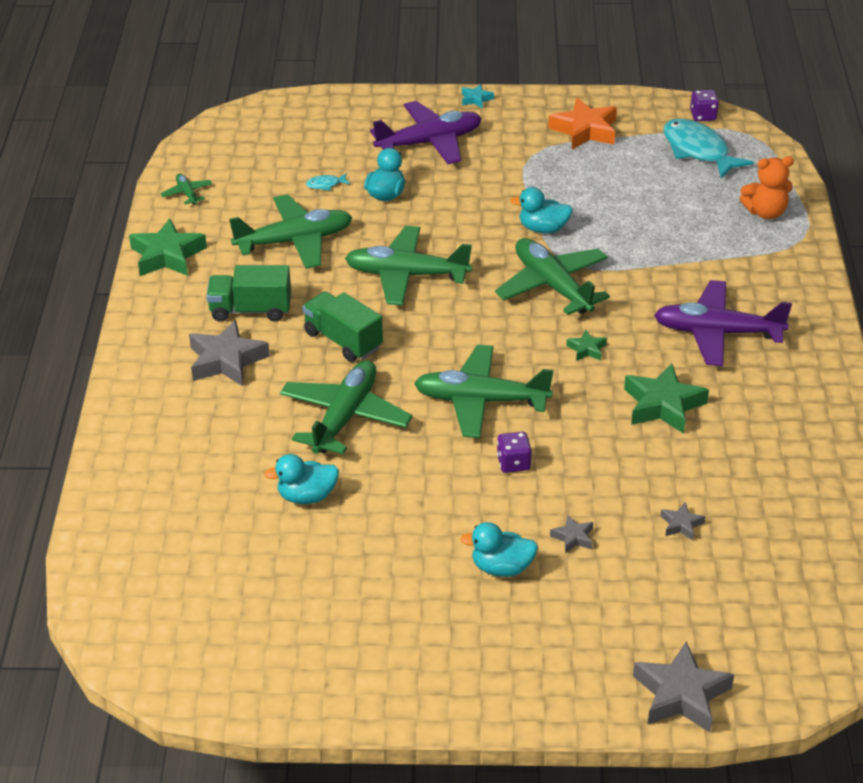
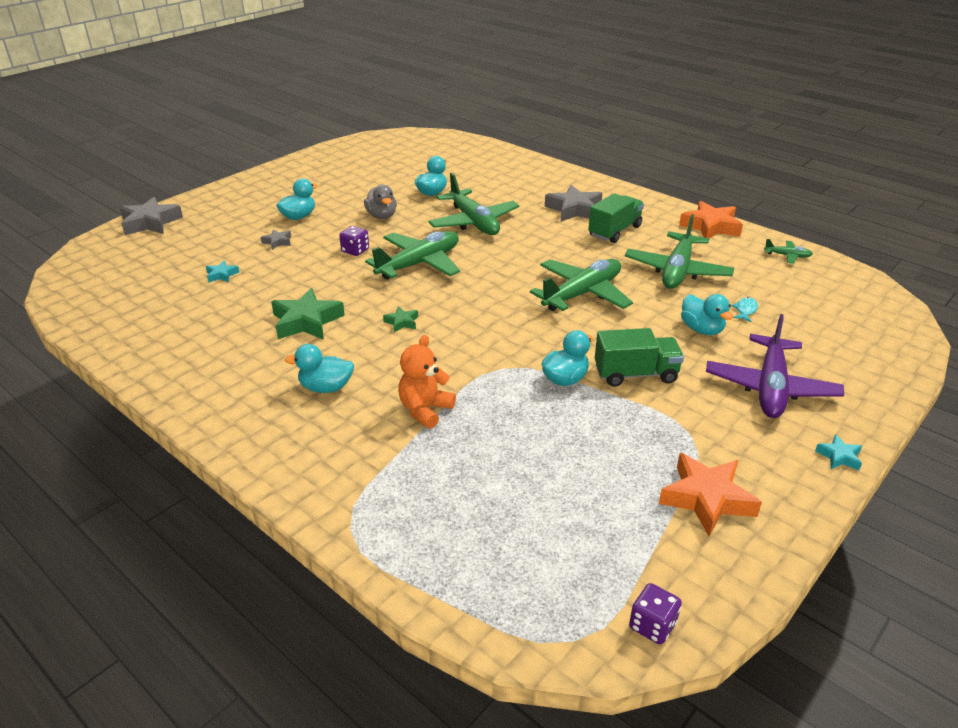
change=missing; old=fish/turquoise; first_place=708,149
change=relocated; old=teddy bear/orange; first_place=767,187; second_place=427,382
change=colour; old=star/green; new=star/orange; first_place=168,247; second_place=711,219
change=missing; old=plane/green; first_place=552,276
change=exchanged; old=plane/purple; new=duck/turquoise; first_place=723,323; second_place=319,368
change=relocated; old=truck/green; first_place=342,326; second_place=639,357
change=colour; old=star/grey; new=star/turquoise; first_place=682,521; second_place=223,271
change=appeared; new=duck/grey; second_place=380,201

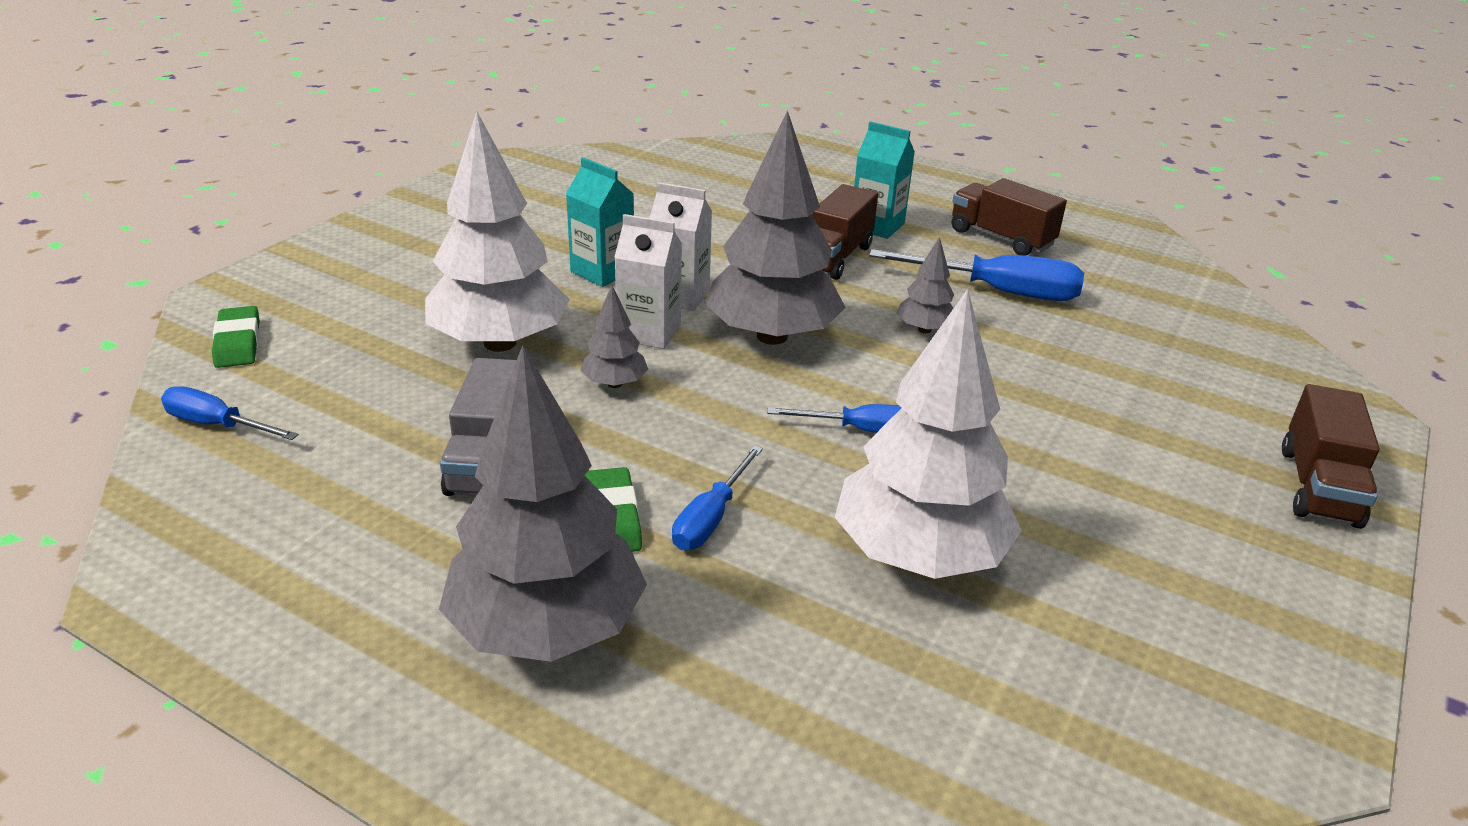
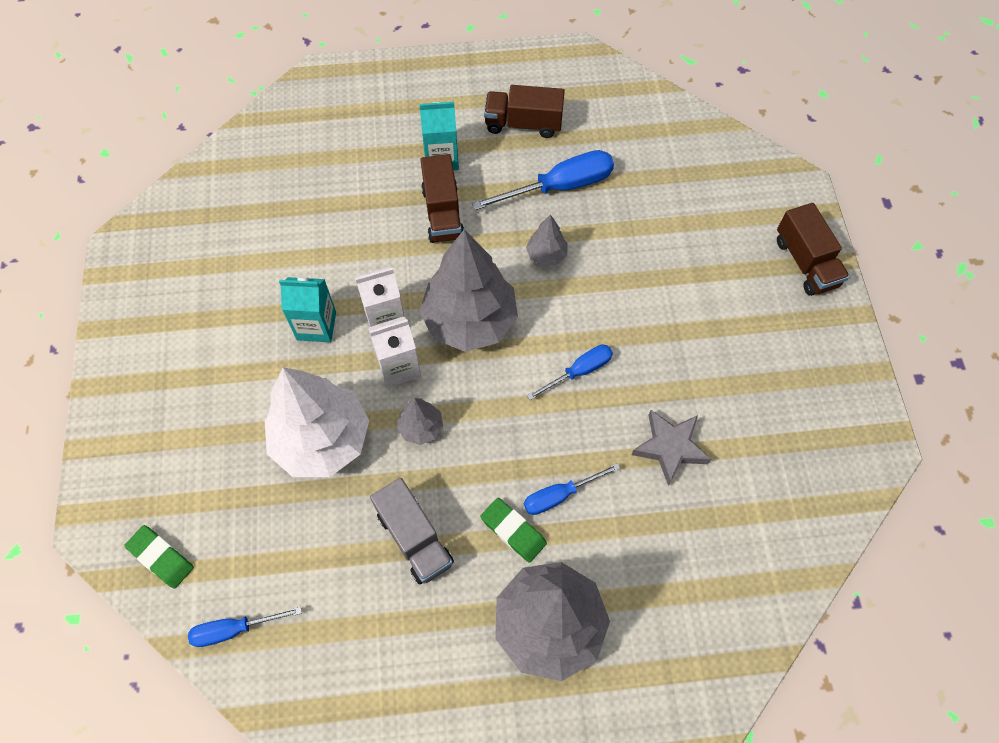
change=exchanged; old=tree/white; new=star/grey; first_place=928,434; second_place=671,448
change=spun; old=screwdriver/blue; first_place=717,497; second_place=572,489; degrees=75

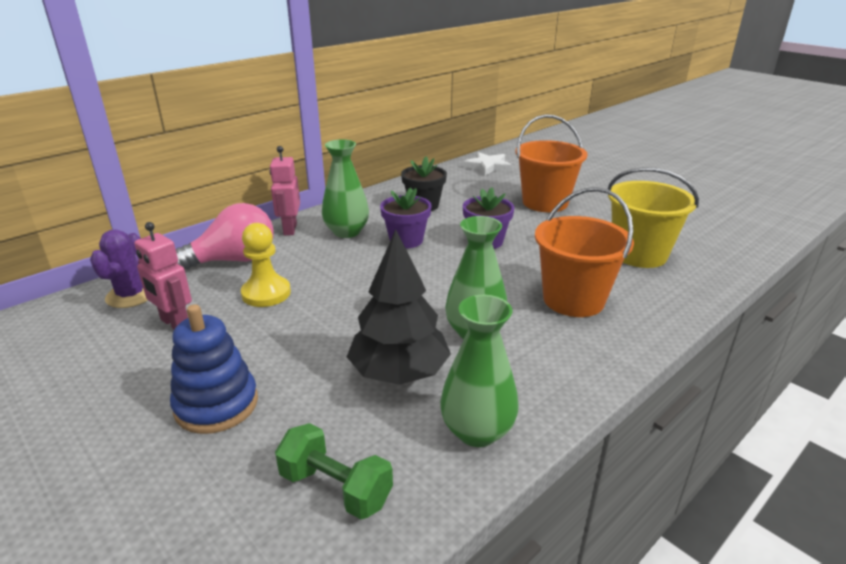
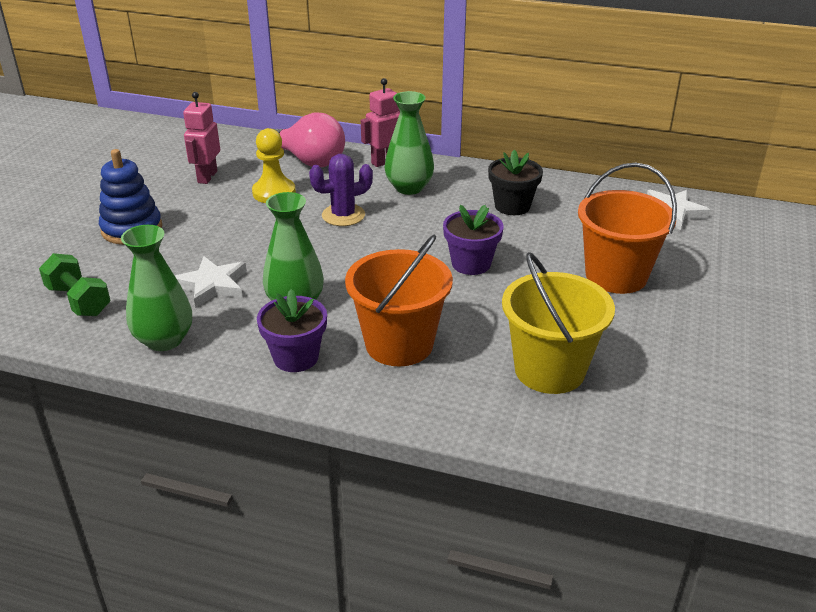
change=relocated; old=flower pot/purple; first_place=406,217; second_place=292,330
change=relocated; old=cactus/purple; first_place=119,268; second_place=341,190
change=exchanged; old=tree/black; new=star/white; first_place=399,307; second_place=211,282
change=spun; old=dumbbell/green; first_place=334,471; second_place=75,284; degrees=-45

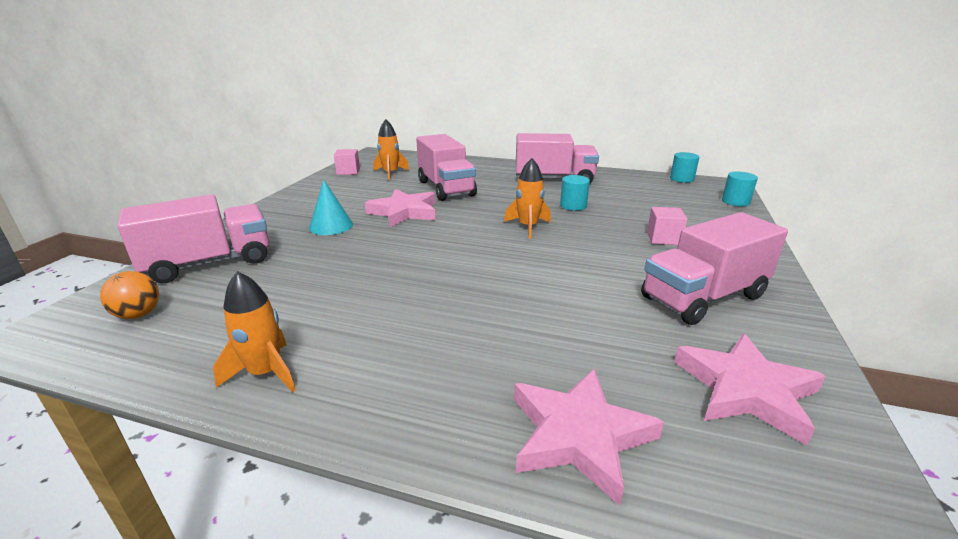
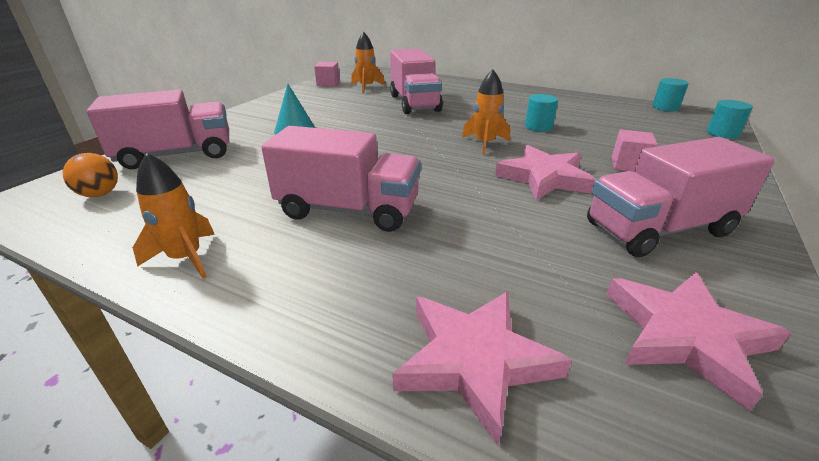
change=relocated; old=truck/pink; first_place=557,158; second_place=341,179
change=relocated; old=star/pink; first_place=400,208; second_place=545,172

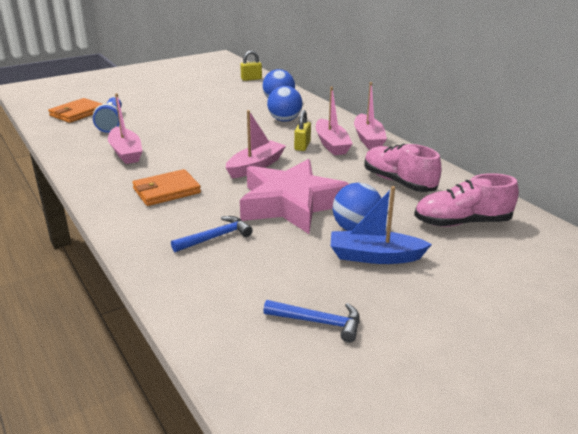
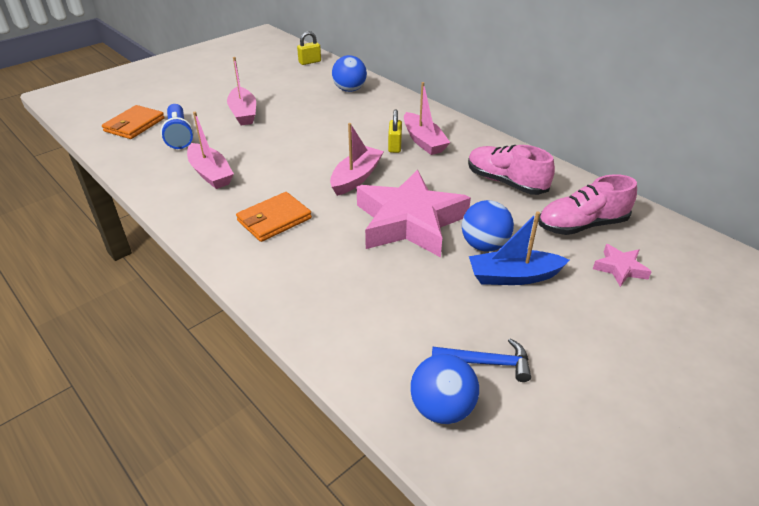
change=relocated; old=boat/pink; first_place=370,115; second_place=241,91
change=relocated; old=ball/blue; first_place=285,104; second_place=444,389
change=missing; old=hammer/blue; first_place=212,234
change=appeared; new=star/pink; second_place=622,265

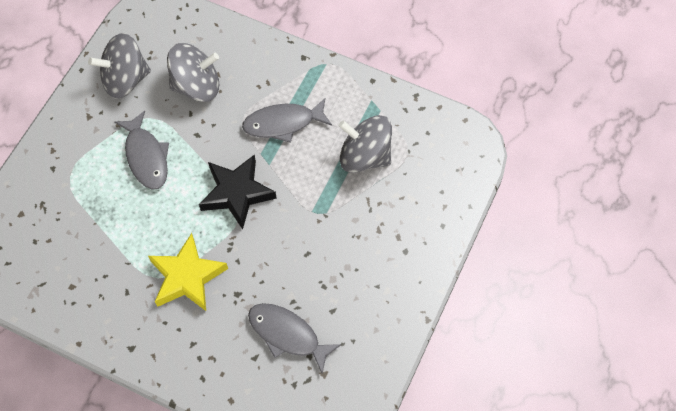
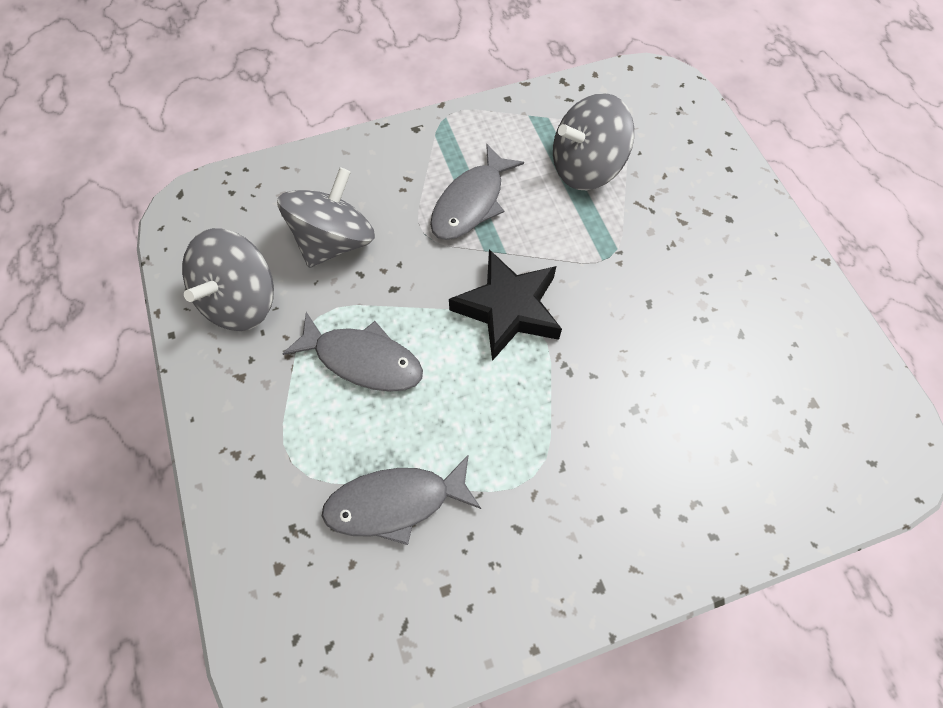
change=missing; old=star/yellow; first_place=188,272
change=relocated; old=fish/grey; first_place=294,338; second_place=401,499

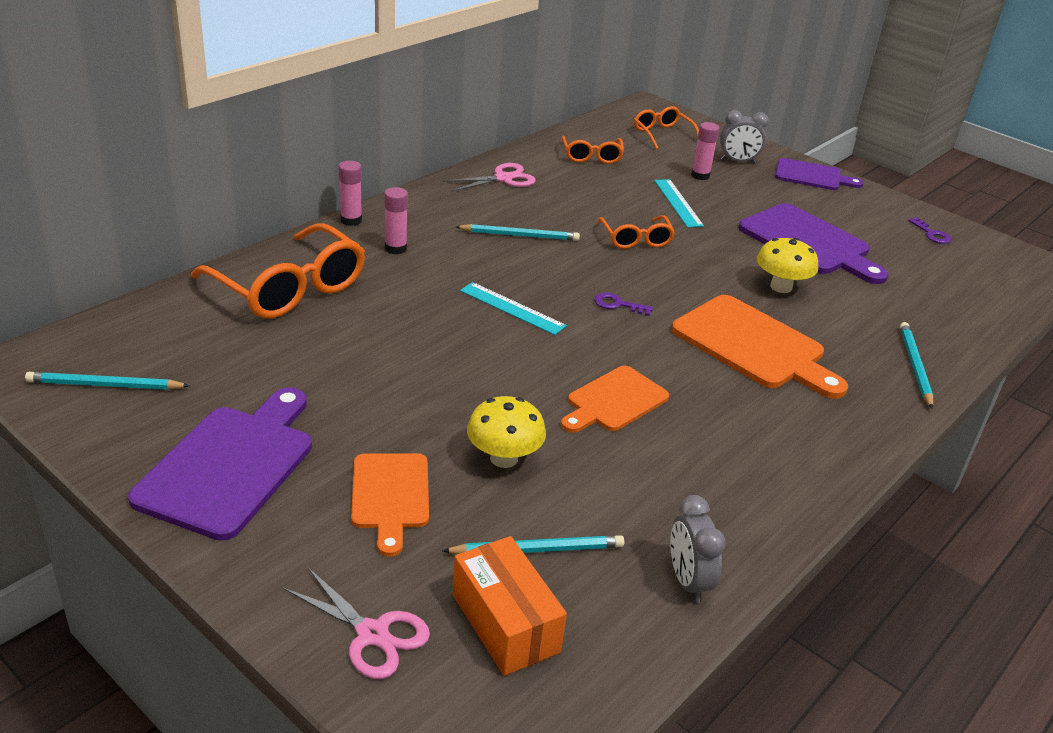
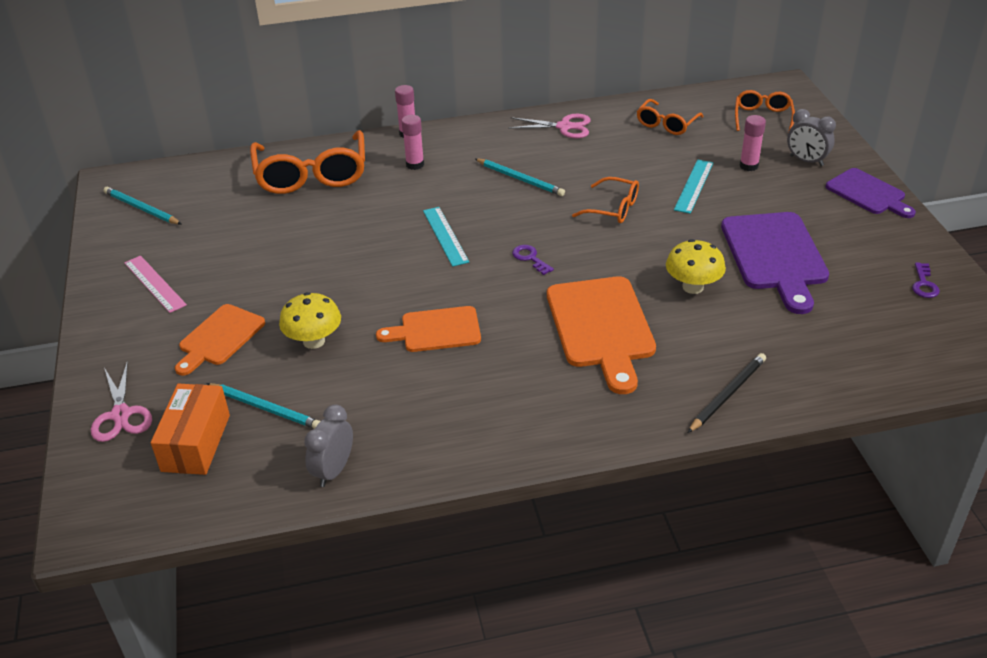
change=spun; old=glasses/orange; first_place=636,232; second_place=605,200; degrees=-90
change=colour; old=pencil/turquoise; new=pencil/black; first_place=916,365; second_place=727,393
change=exchanged; old=cutting board/purple; new=ruler/pink; first_place=220,464; second_place=155,284

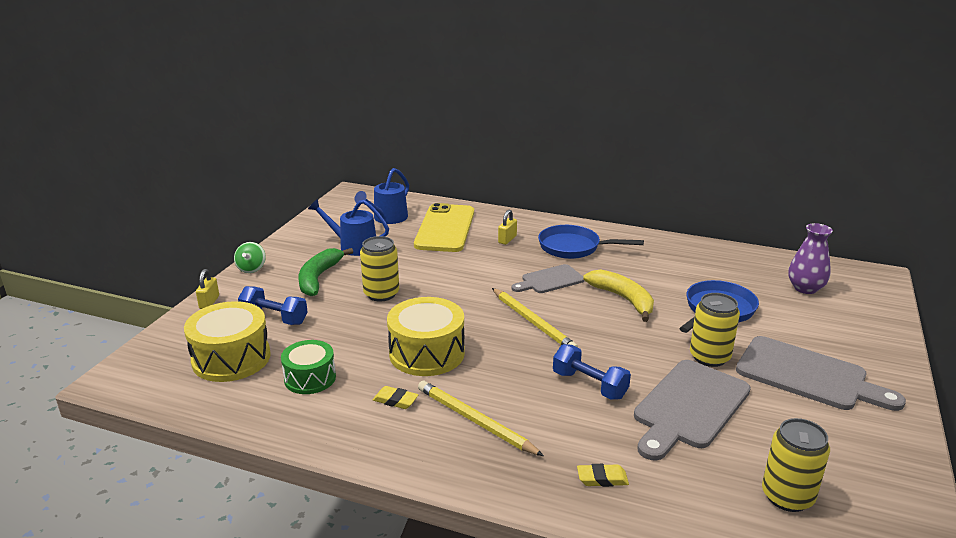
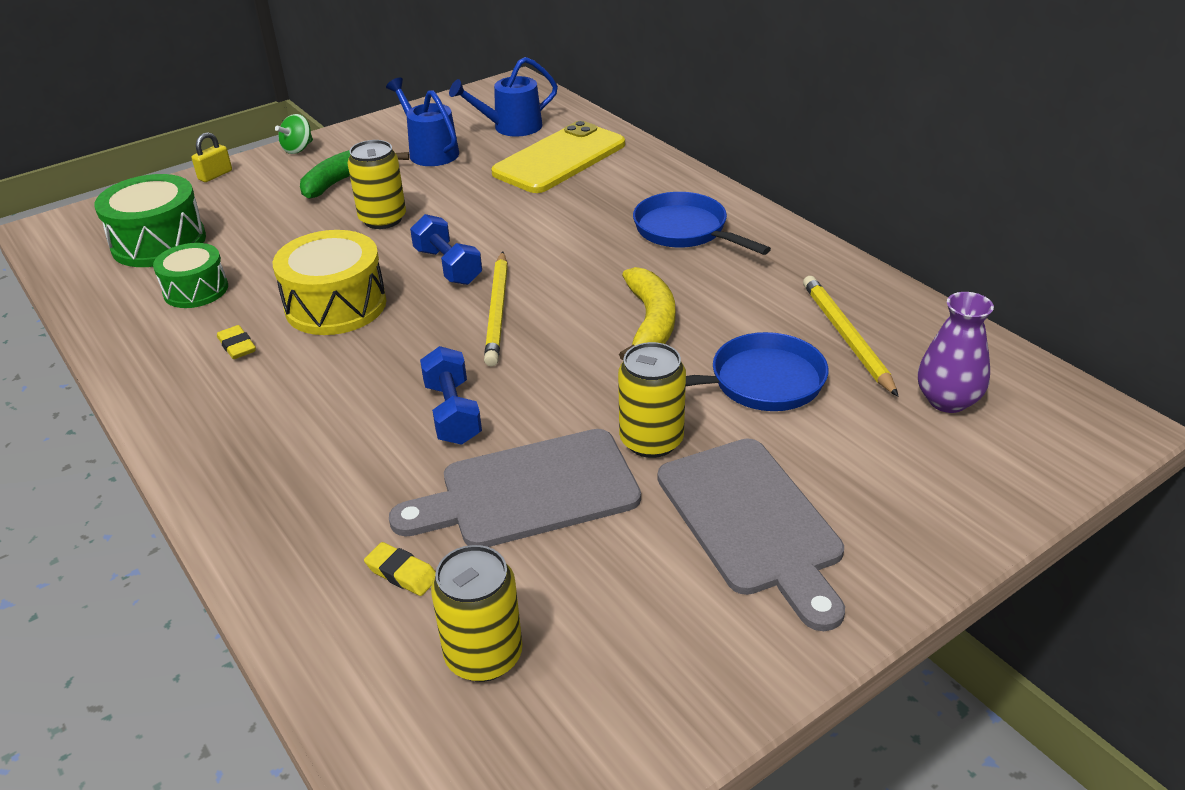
change=missing; old=padlock/yellow; first_place=507,227
change=missing; old=cutting board/grey; first_place=547,278
change=relocated; old=dumbbell/blue; first_place=273,305; second_place=446,249
change=colour; old=drum/yellow; new=drum/green; first_place=227,341; second_place=150,220
change=relocated; old=pencil/yellow; first_place=481,418; second_place=851,336
change=relocated; old=eraser/yellow; first_place=603,475; second_place=400,569

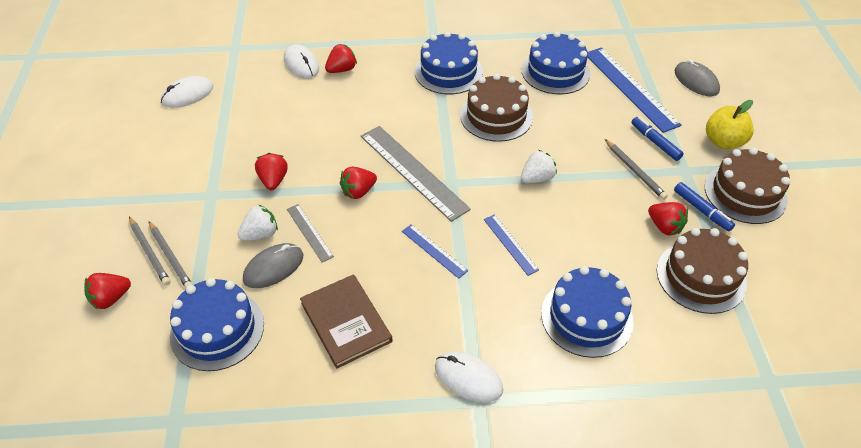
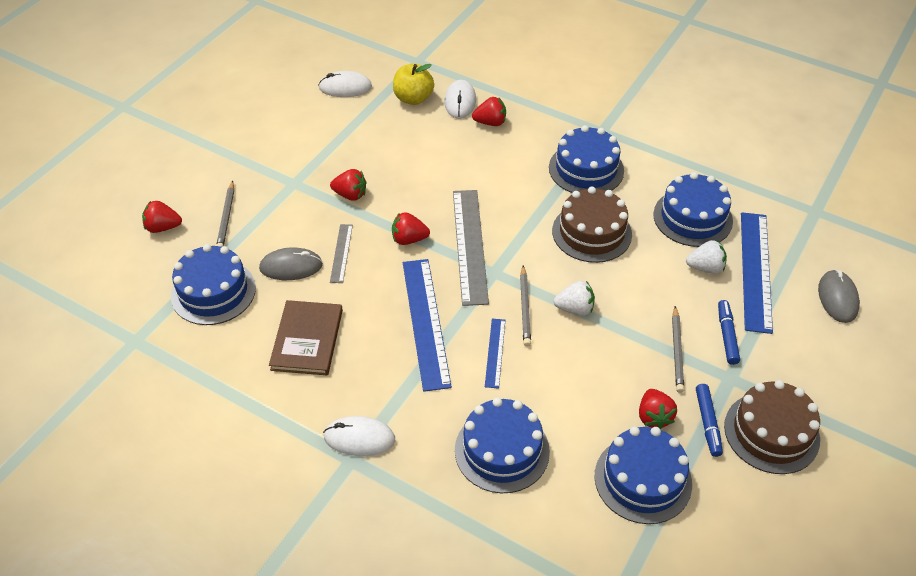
change=relocated; old=apple/yellow; first_place=730,124; second_place=413,84
change=spun; old=strawberry/red; first_place=271,171; second_place=348,185; degrees=75
change=relocated; old=strawberry/white; first_place=257,223; second_place=706,257
change=relocated; old=pencil/grey; first_place=150,251; second_place=525,306
change=size; old=ruler/blue; first_place=435,251; second_place=427,325; factor=1.98
change=colour; old=cake/brown; new=cake/blue; first_place=702,271; second_place=643,475
change=spun; old=mouse/white; first_place=469,377; second_place=359,436; degrees=-60

